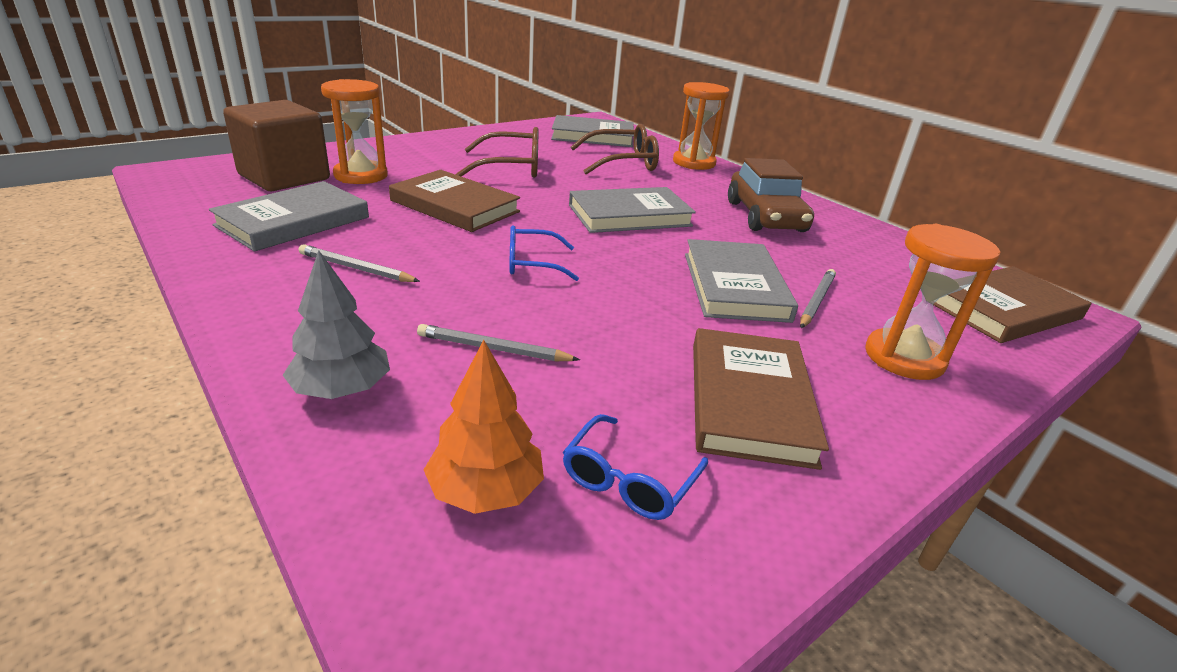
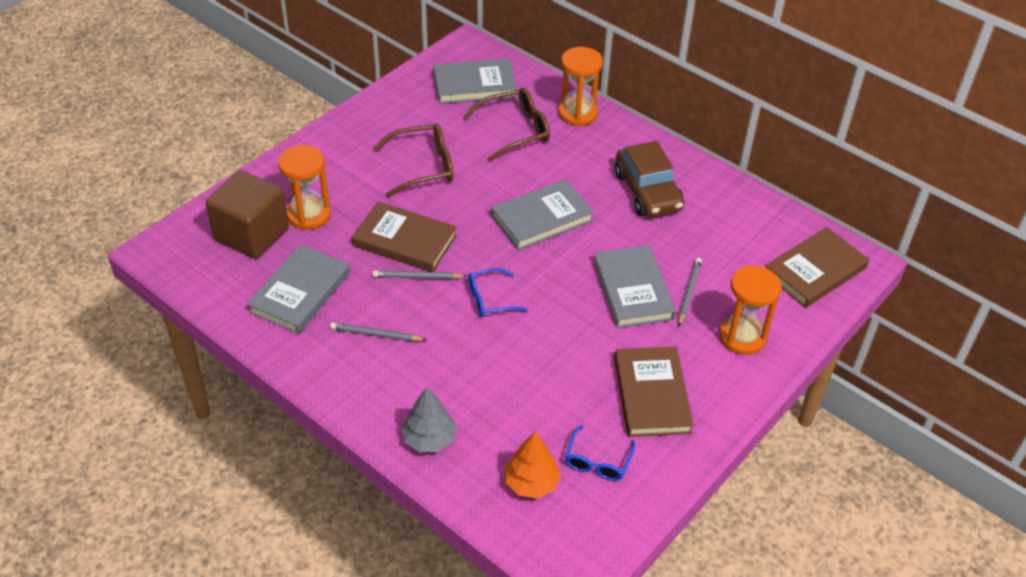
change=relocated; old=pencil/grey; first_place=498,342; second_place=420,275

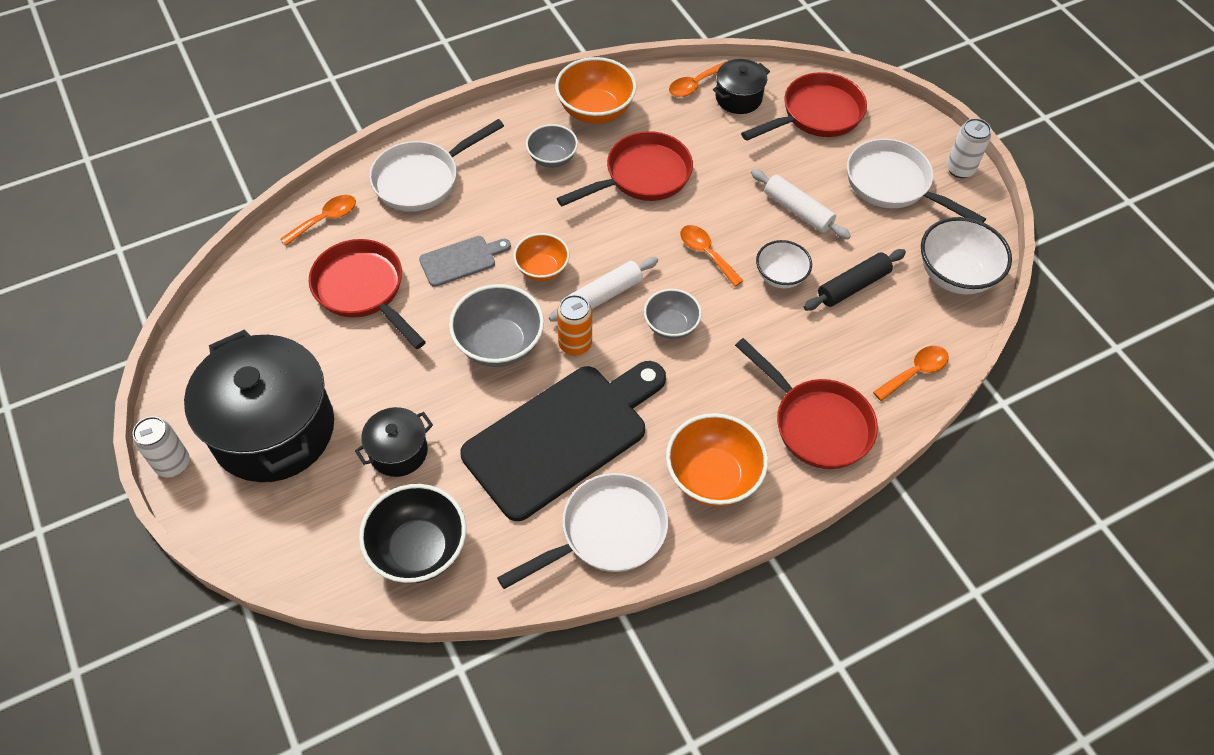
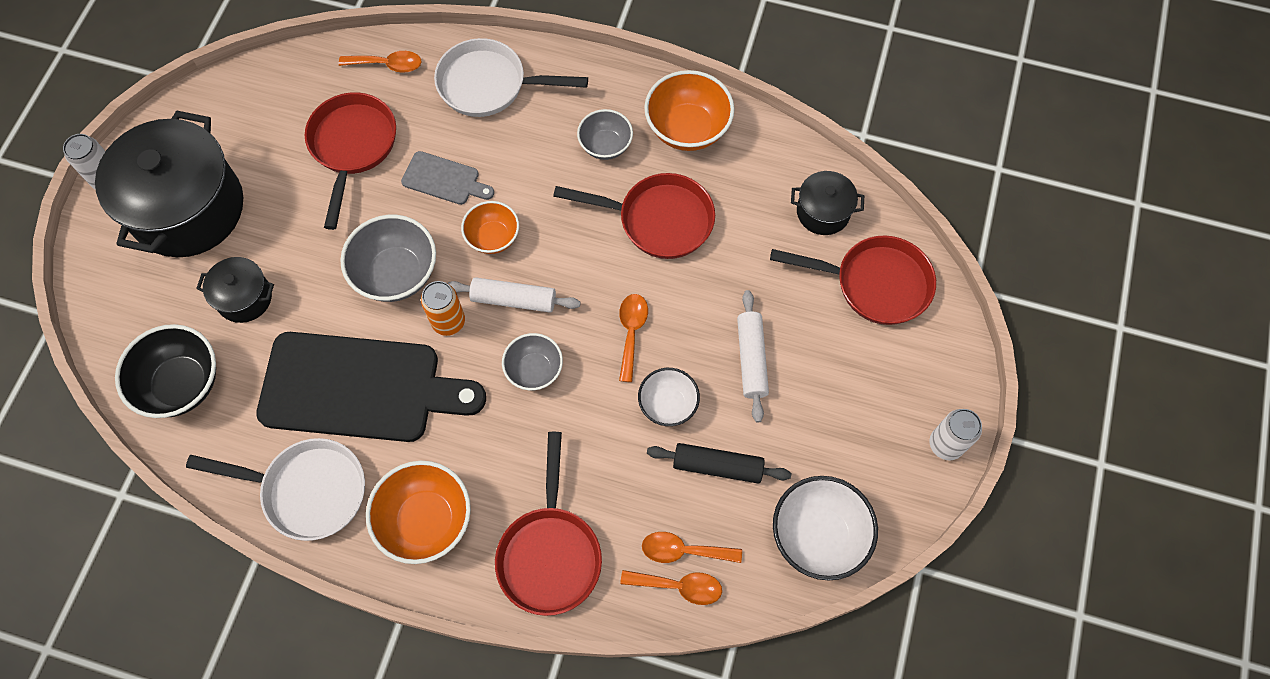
change=relocated; old=spoon/orange; first_place=697,79; second_place=692,547
change=missing; old=pan/white; first_place=916,181

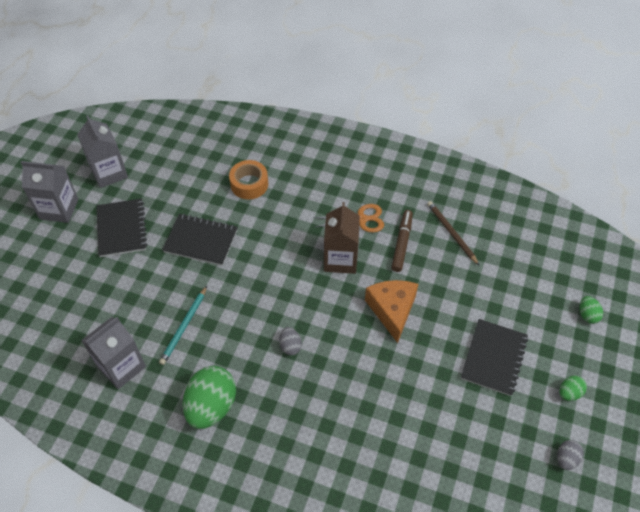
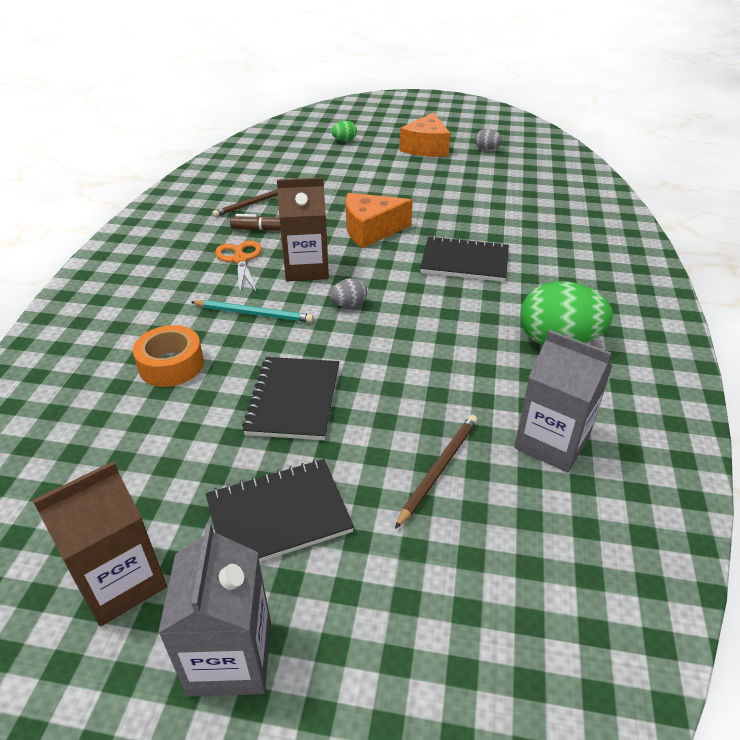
change=colour; old=carton/grey; new=carton/brown; first_place=102,151; second_place=99,544
change=relocated; old=pencil/turquoise; first_place=183,325; second_place=252,311
change=relocated; old=notebook/black; first_place=494,357; second_place=464,259
change=relocated; old=egg/grey; first_place=290,341; second_place=348,292
change=exchanged; old=egg/green; new=cheese/orange; first_place=573,388; second_place=425,134
change=appeared; new=pencil/brown; second_place=436,472

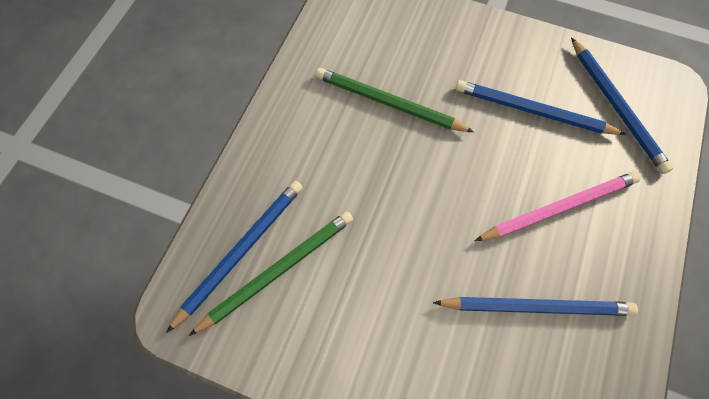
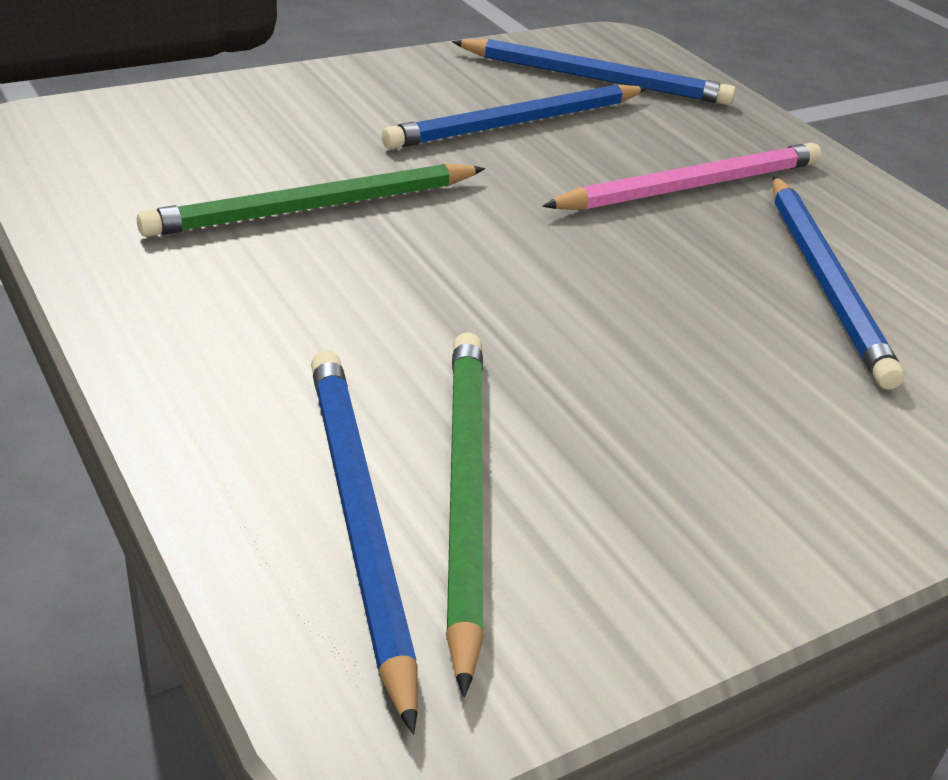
change=spun; old=pencil/pink; first_place=558,206; second_place=681,176; degrees=45
change=spun; old=pencil/blue; first_place=535,306; second_place=838,283; degrees=135

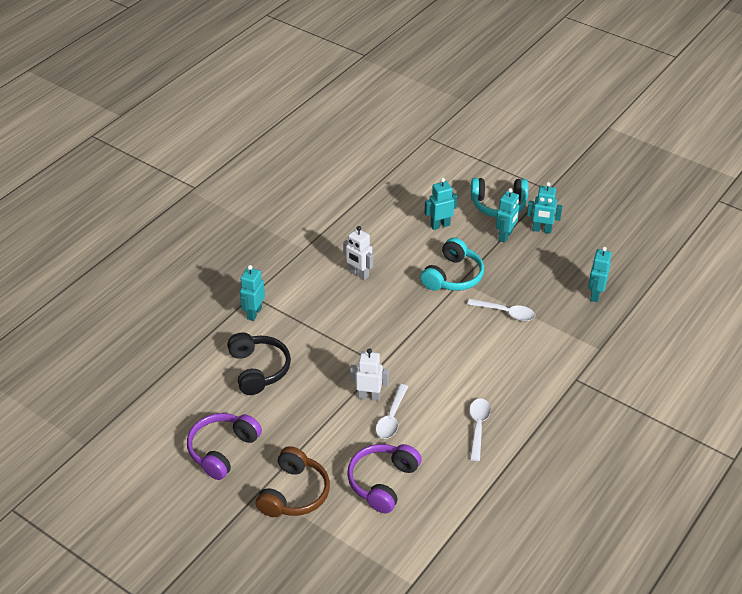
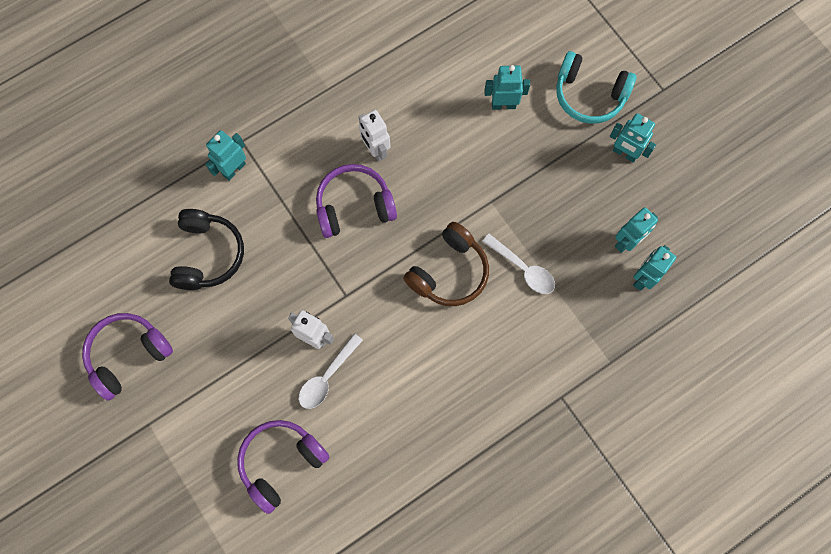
change=relocated; old=robot/turquoise; first_place=507,215; second_place=636,230
change=missing; old=headphones/turquoise; first_place=452,264
change=missing; old=spoon/white; first_place=480,430
change=relocated; old=headphones/brown; first_place=293,481; second_place=446,264
change=appeared; new=headphones/purple; second_place=356,201

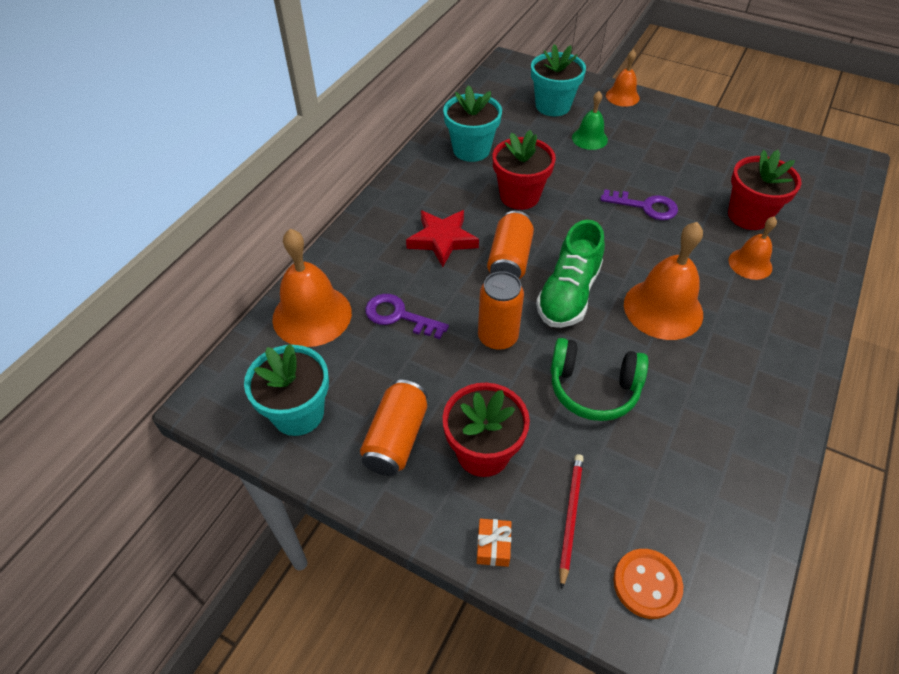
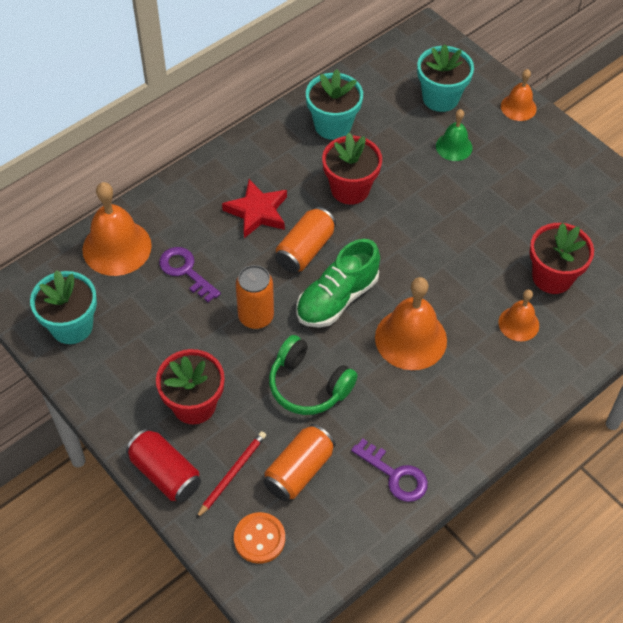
change=relocated; old=key/purple; first_place=639,204; second_place=389,470
change=relocated; old=can/orange; first_place=393,428; second_place=299,462
change=exchanged; old=gift/orange; new=can/red; first_place=494,543; second_place=163,465

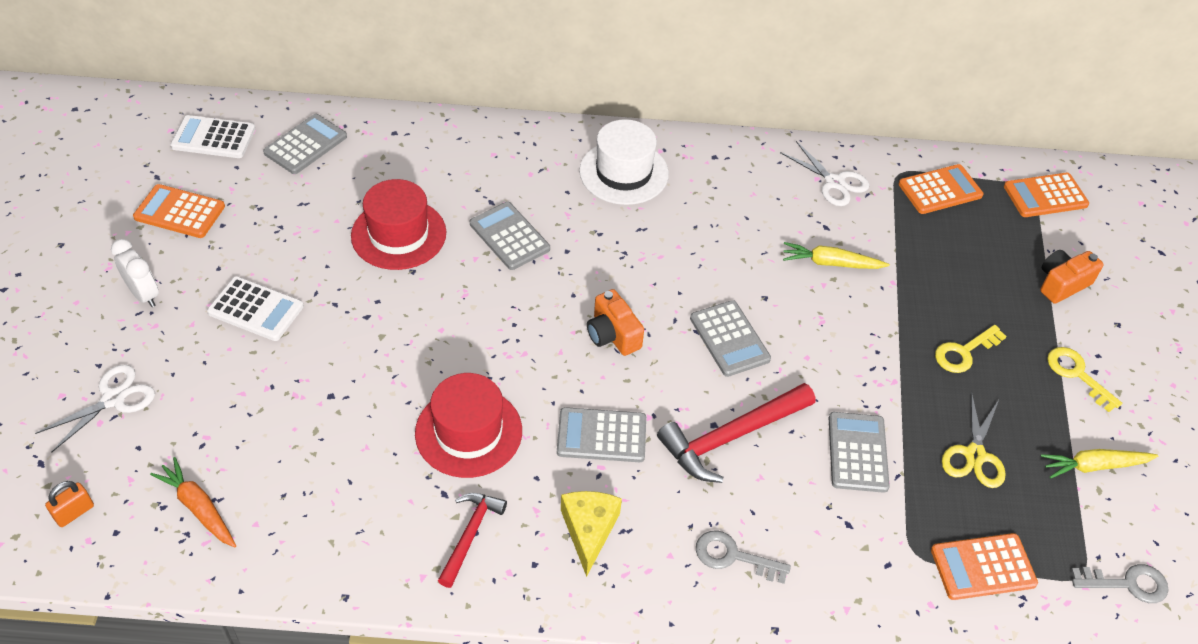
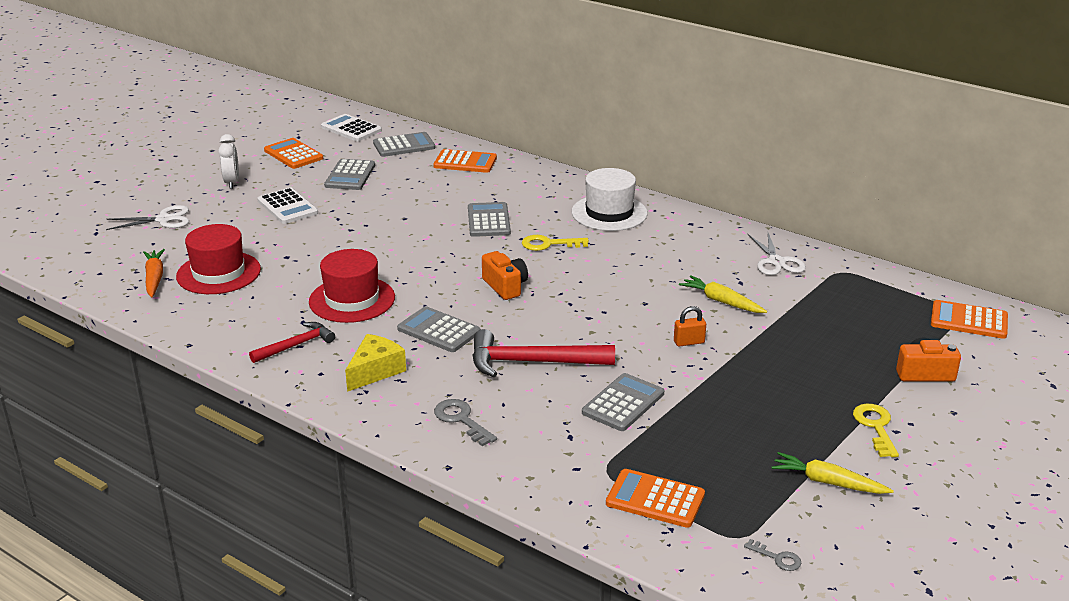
change=relocated; old=calculator/orange; first_place=941,189; second_place=465,161
change=relocated; old=hat/red; first_place=398,224; second_place=218,259
change=spun; old=camera/orange; first_place=615,322; second_place=505,275; degrees=150
change=relocated; old=calculator/grey; first_place=730,338; second_place=349,174
change=relocated; old=key/yellow; first_place=971,349; second_place=555,243
change=missing; old=scissors/yellow; first_place=974,439
change=relocated; old=padlock/orange; first_place=69,504; second_place=690,326
change=size; old=key/grey; first_place=1119,583; second_place=772,555; factor=0.61

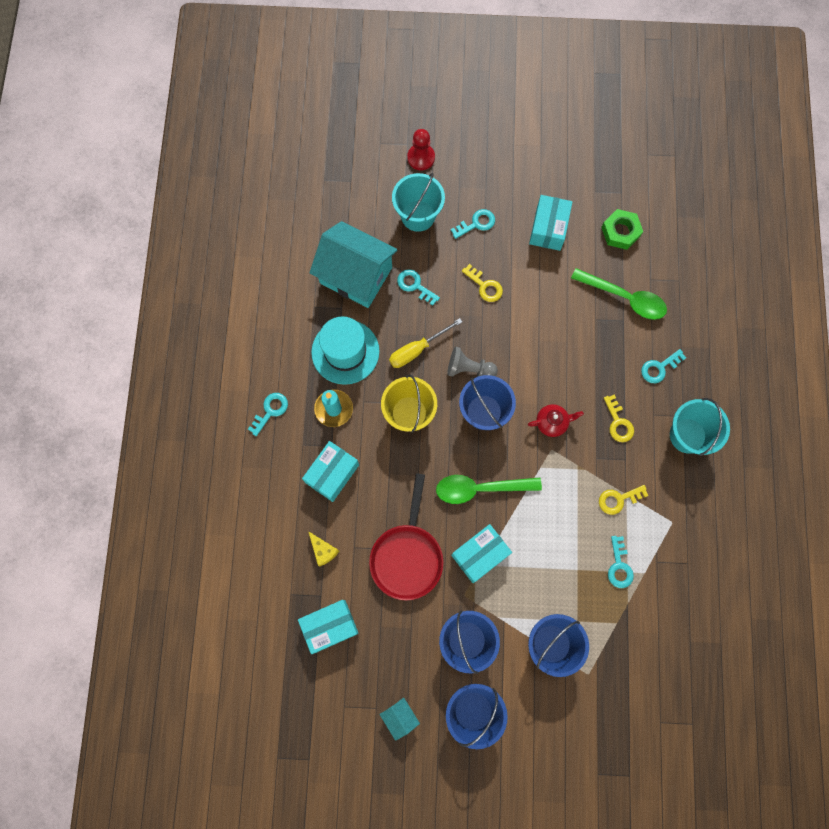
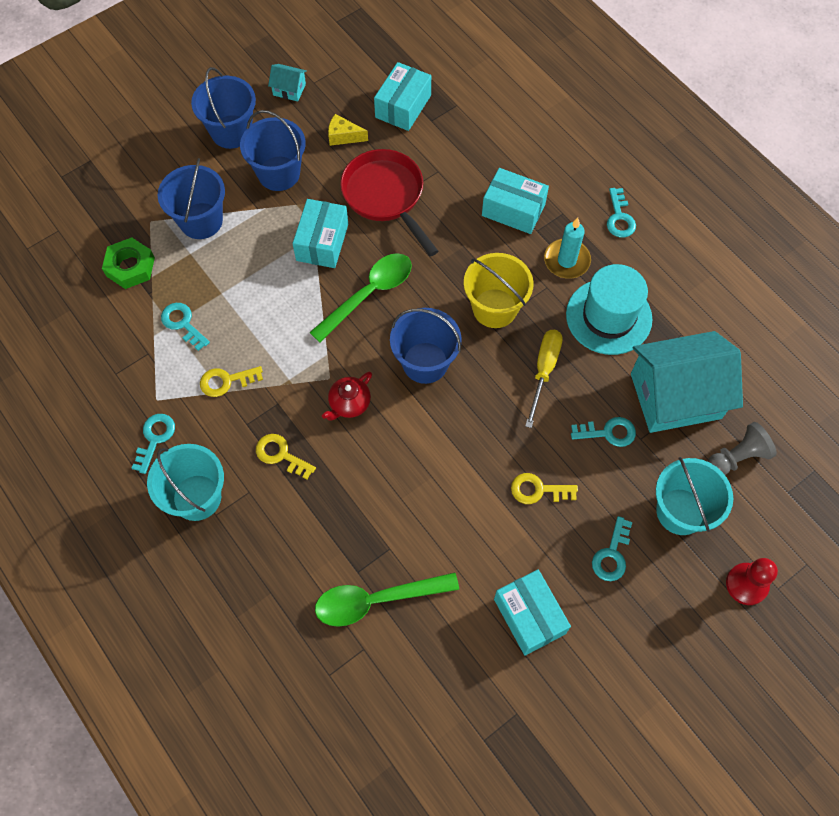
change=relocated; old=nut/green; first_place=622,229; second_place=128,263
change=relocated; old=pawn/grey; first_place=472,362; second_place=742,448
change=relocated; old=key/turquoise; first_place=663,366; second_place=153,444
change=spun; old=box/turquoise; first_place=330,471; second_place=515,201; degrees=-60
change=spun; old=key/yellow; first_place=624,500; second_place=231,381; degrees=-135
change=relocated; old=cheese/yellow; first_place=323,549; second_place=348,130

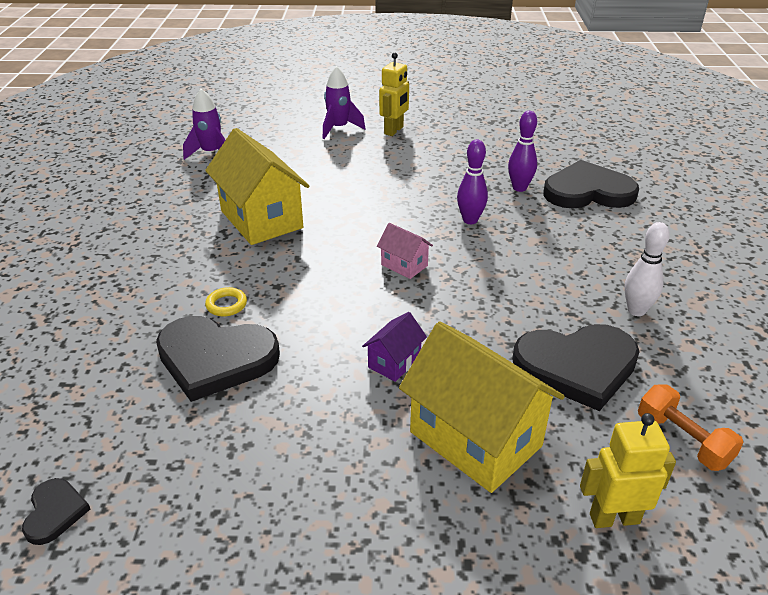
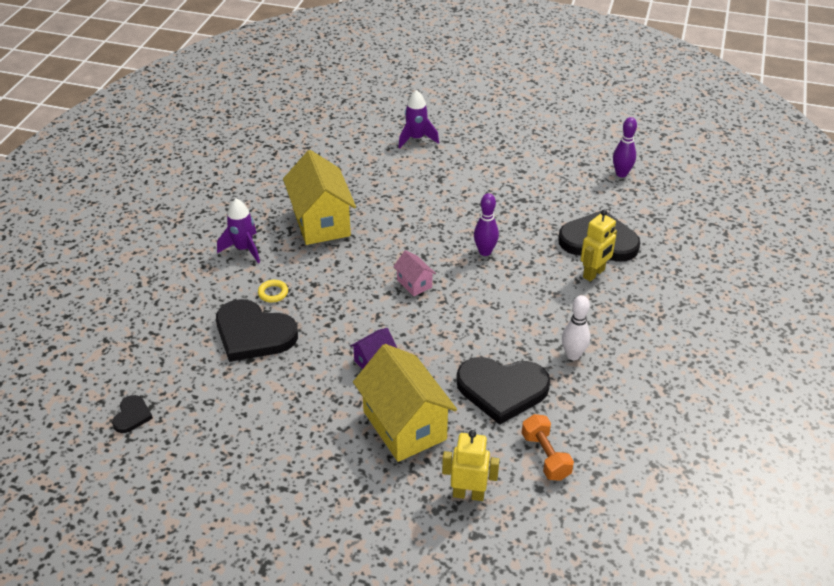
change=relocated; old=robot/yellow; first_place=394,94; second_place=599,246
change=relocated; old=rocket/purple; first_place=204,124; second_place=238,230
change=relocated; old=bowling pin/purple; first_place=522,151; second_place=625,147

